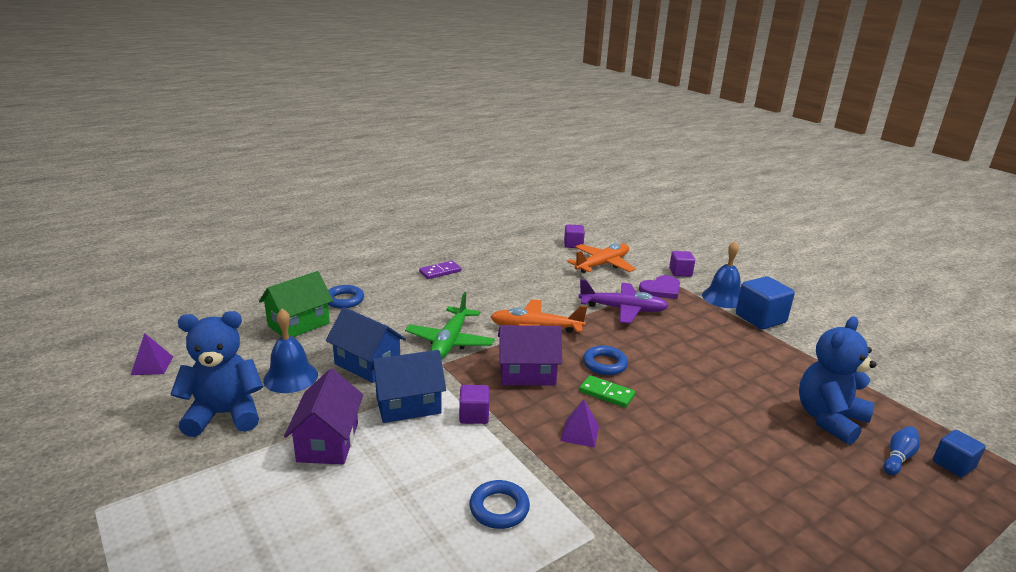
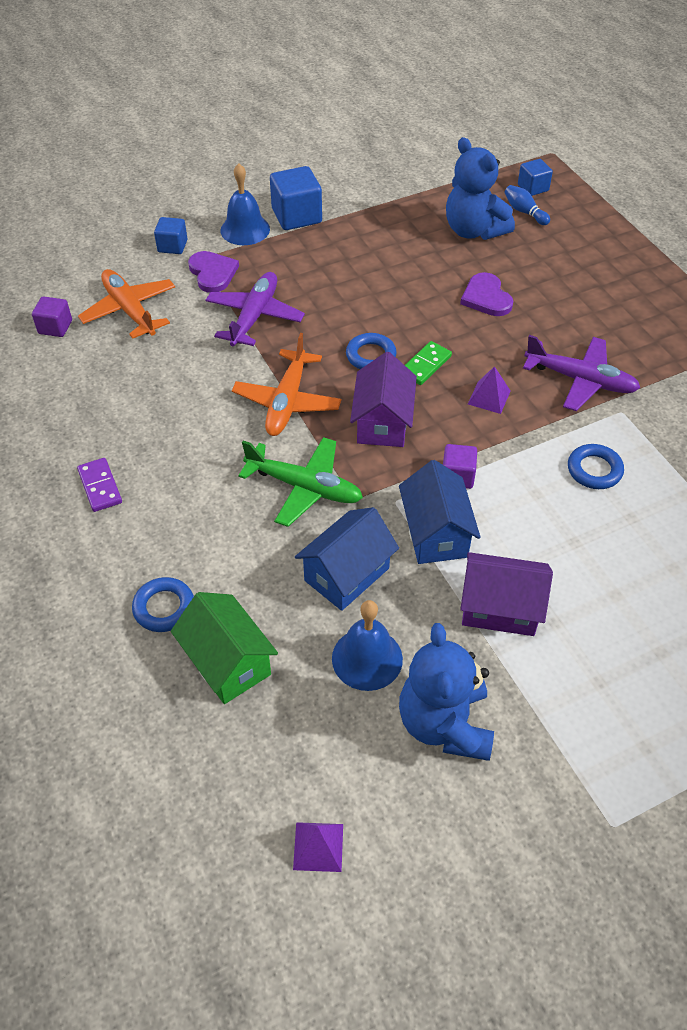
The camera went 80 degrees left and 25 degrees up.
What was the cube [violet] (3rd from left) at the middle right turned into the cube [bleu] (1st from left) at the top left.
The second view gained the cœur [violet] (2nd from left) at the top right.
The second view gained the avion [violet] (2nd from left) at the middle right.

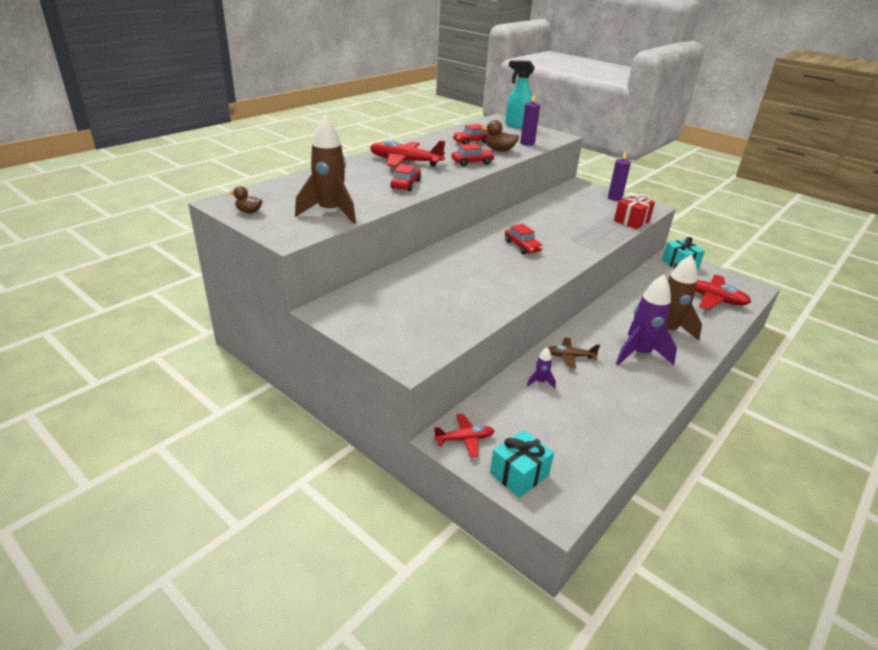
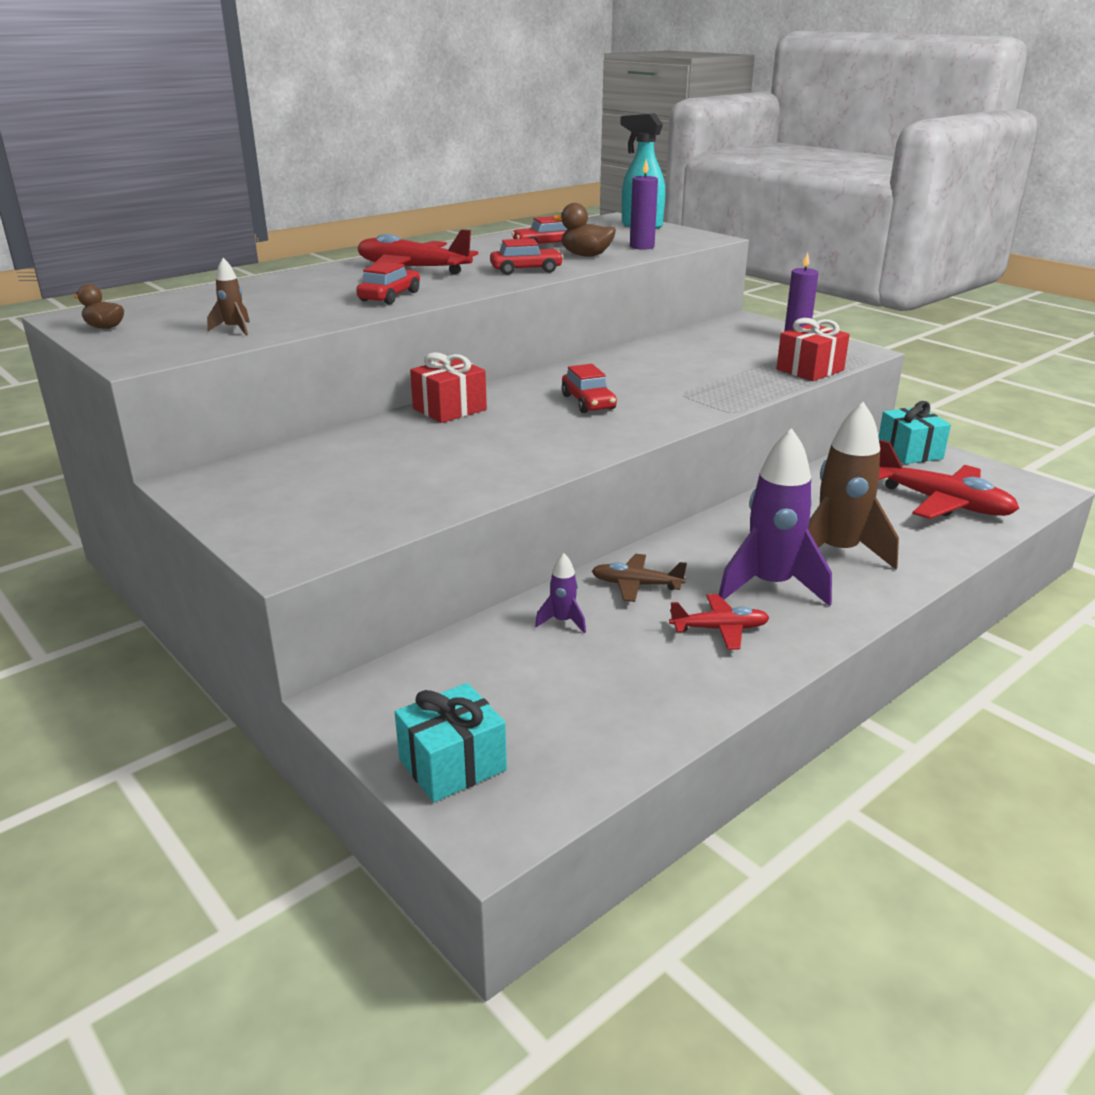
The camera went 10 degrees right and 5 degrees down.
The size of the fusée [marron] (1st from left) at the top centre changed by a factor of 0.44.
The avion [rouge] (2nd from left) ended up elsewhere, having gone from the bottom centre to the centre.
The second view gained the cadeau [rouge] (1st from left) at the centre.

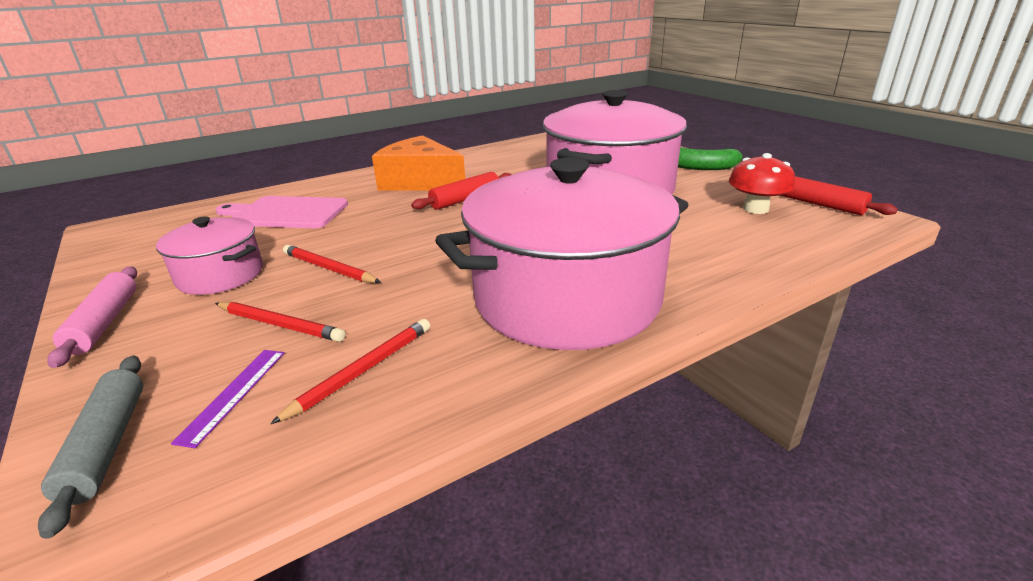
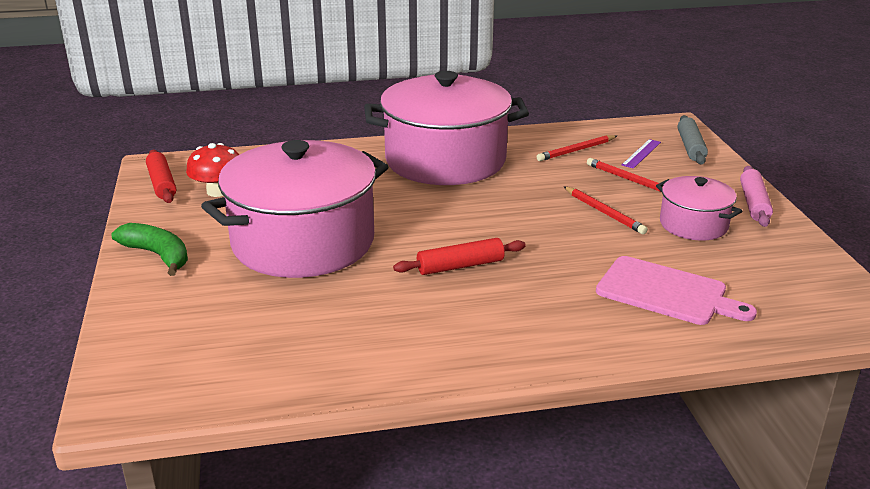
The camera went 160 degrees left and 0 degrees up.
The second view lost the fromage [orange] at the top centre.

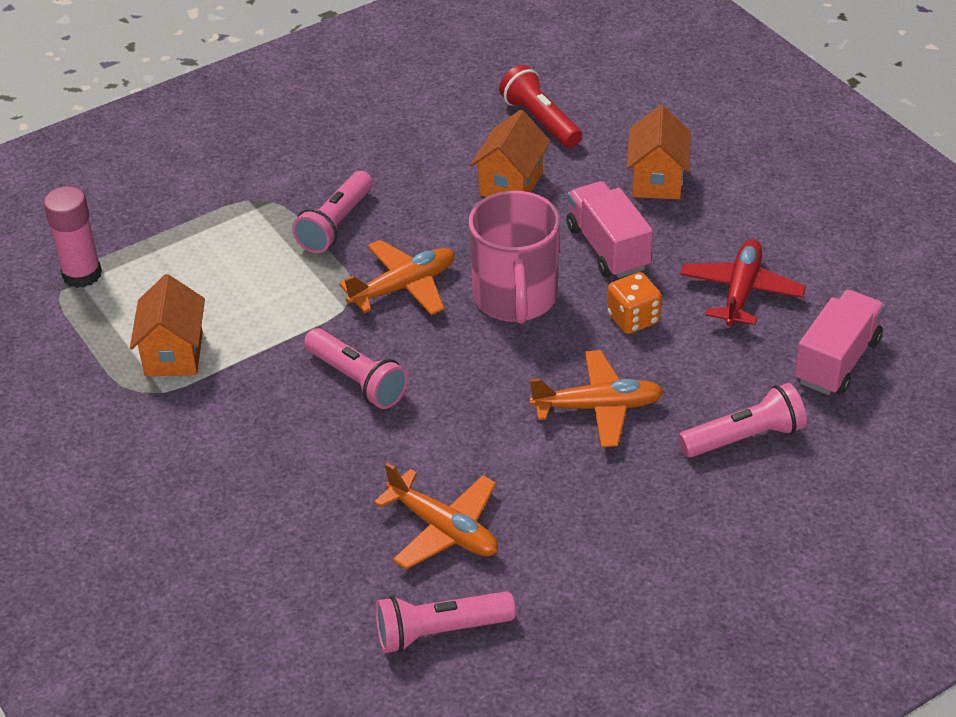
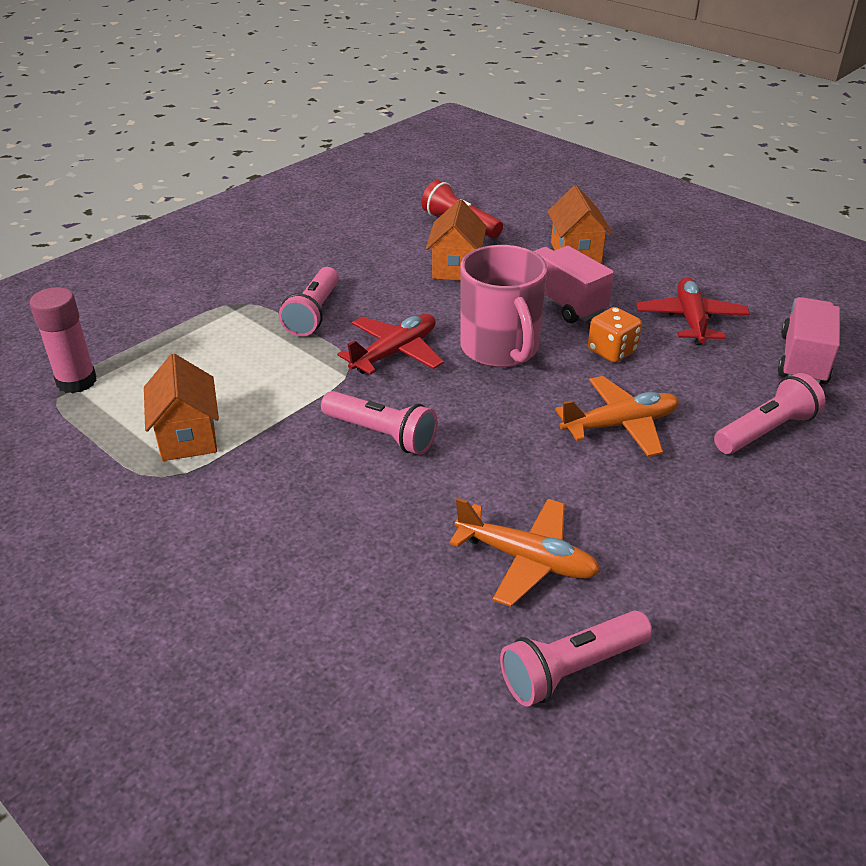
The camera went 15 degrees left and 5 degrees down.
What was the avion [orange] (1st from left) at the centre turned into the avion [rouge] (1st from left) at the centre.

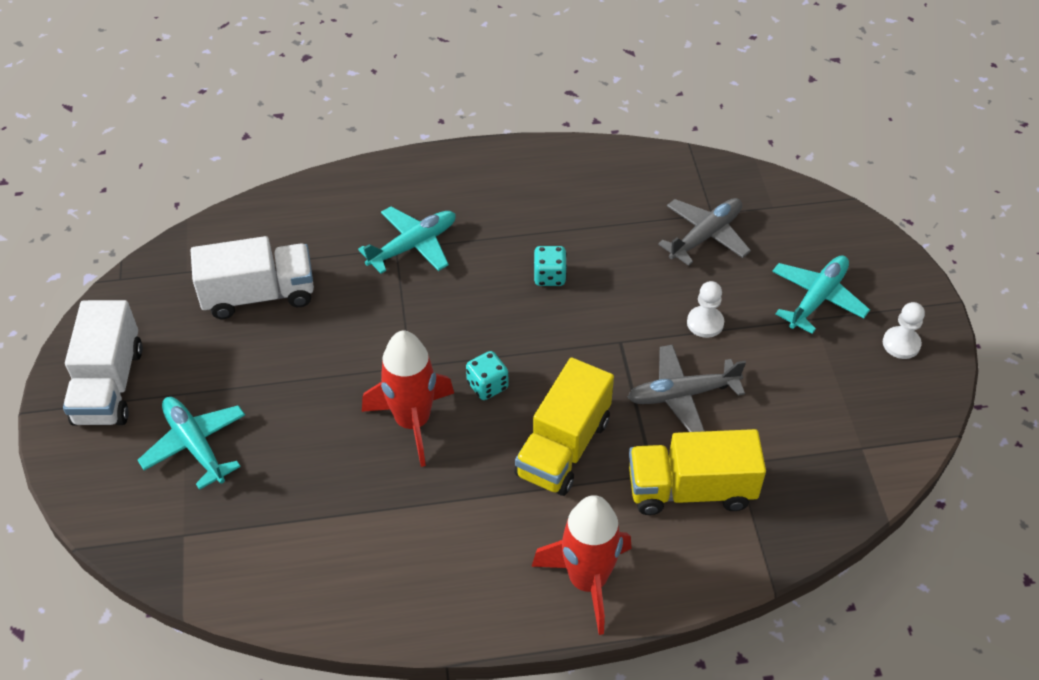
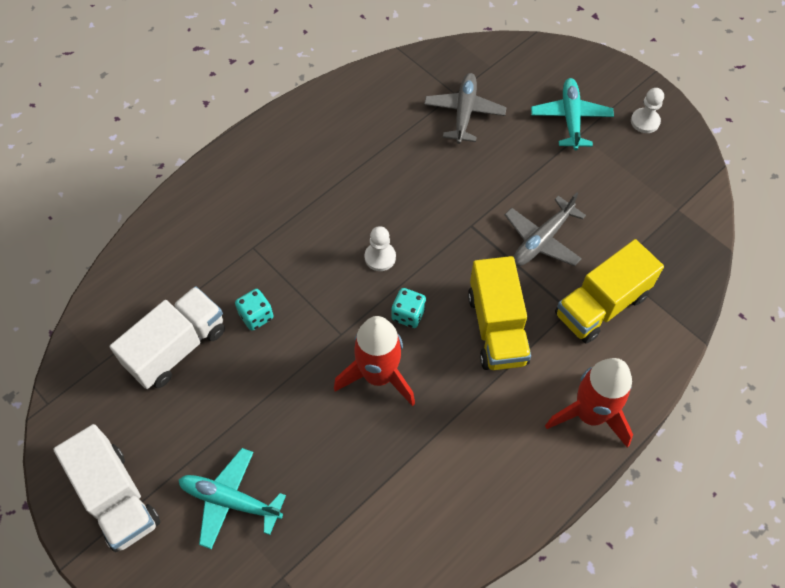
The camera went 35 degrees left and 10 degrees up.
The second view lost the avion [turquoise] (2nd from left) at the centre.
The dé [turquoise] (2nd from left in the first image) ended up elsewhere, having gone from the centre to the middle left.
The pion [blanc] (1st from left) ended up elsewhere, having gone from the middle right to the centre.

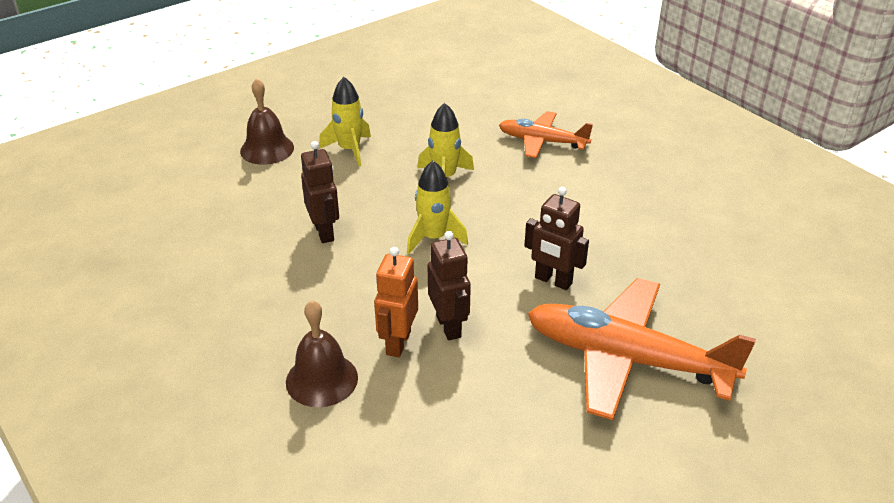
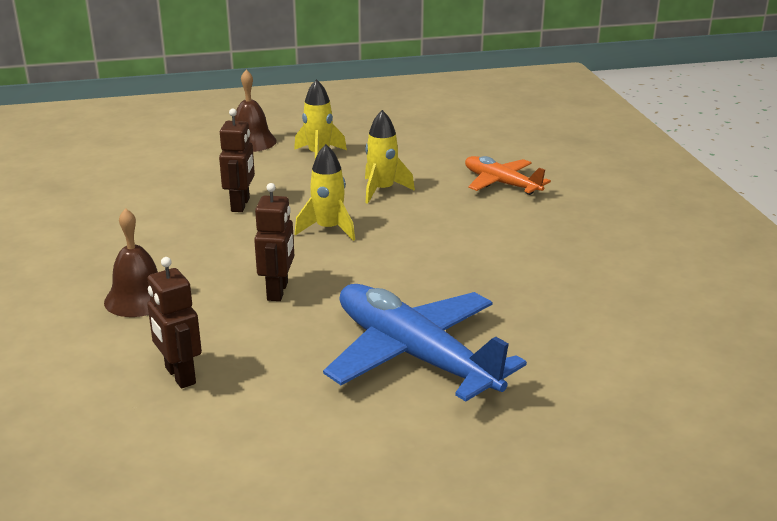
The camera went 25 degrees right and 10 degrees down.
The robot [marron] (3rd from left in the first image) ended up elsewhere, having gone from the centre to the middle left.
The second view lost the robot [orange] at the centre.
What was the avion [orange] (2nd from left) at the bottom right turned into the avion [bleu] at the centre.

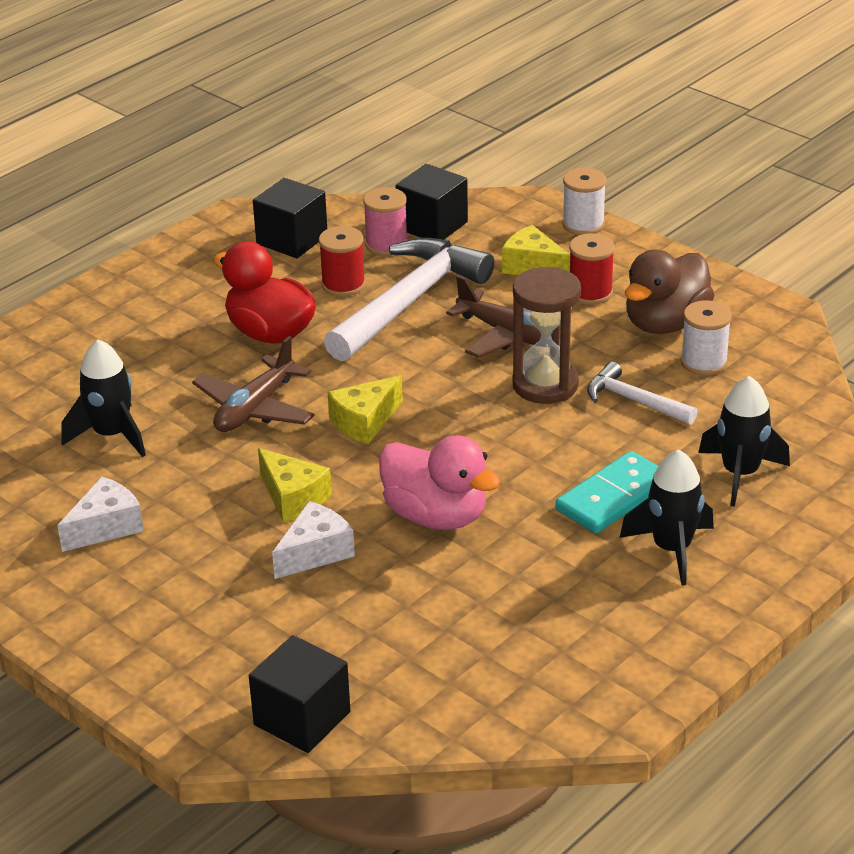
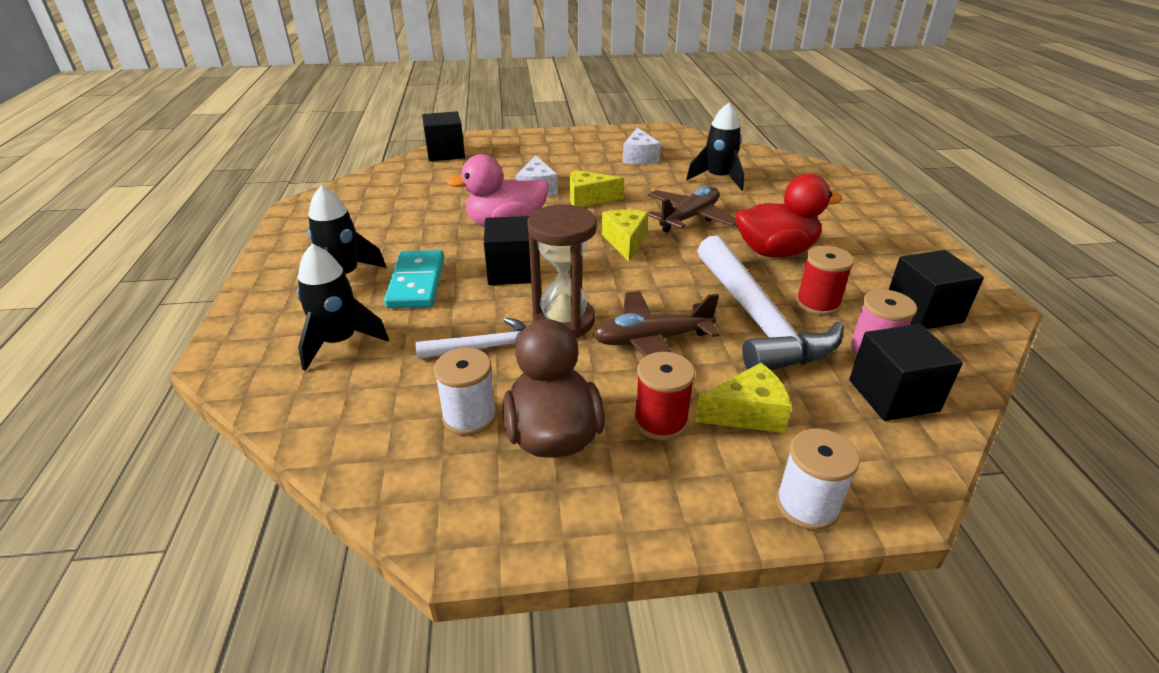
The camera went 130 degrees right and 0 degrees up.
The avion [marron] (1st from left in the first image) at the middle left ended up facing another way, 60 degrees clockwise from before.
The second view gained the cube [noir] (2nd from left) at the centre.

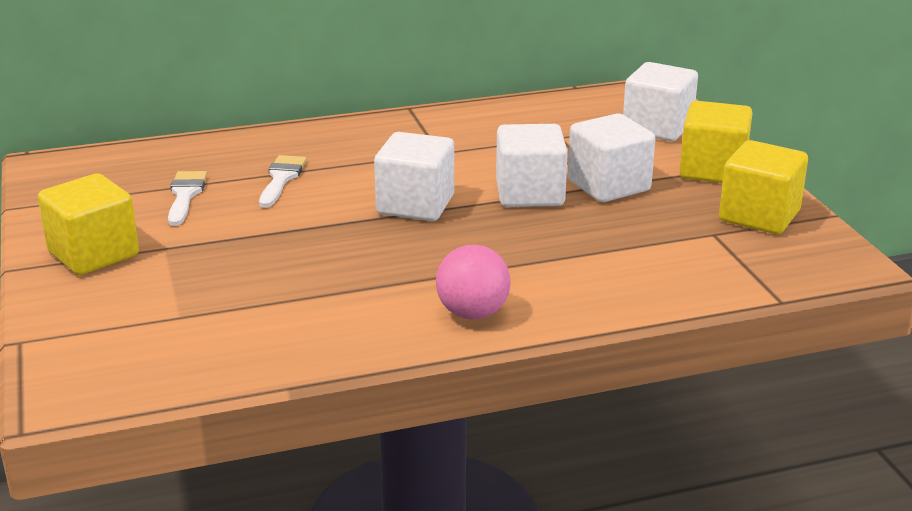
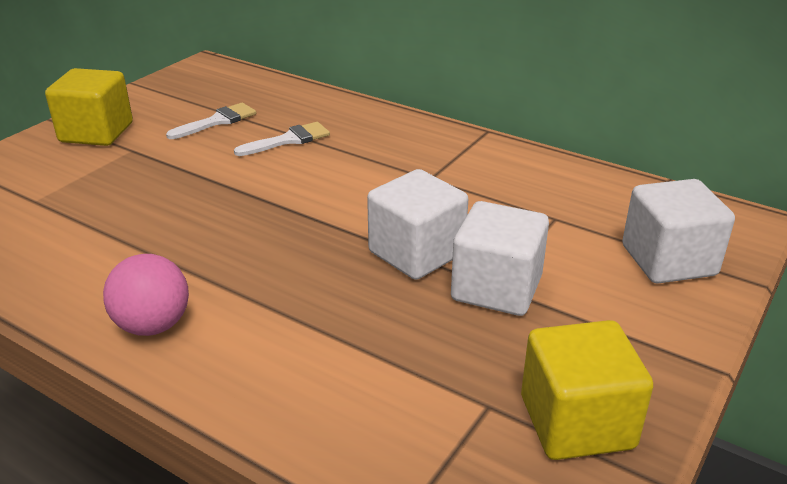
The camera went 50 degrees right and 5 degrees up.
The second view lost the cube [jaune] (2nd from left) at the top right.
The second view lost the cube [blanc] (1st from left) at the centre.

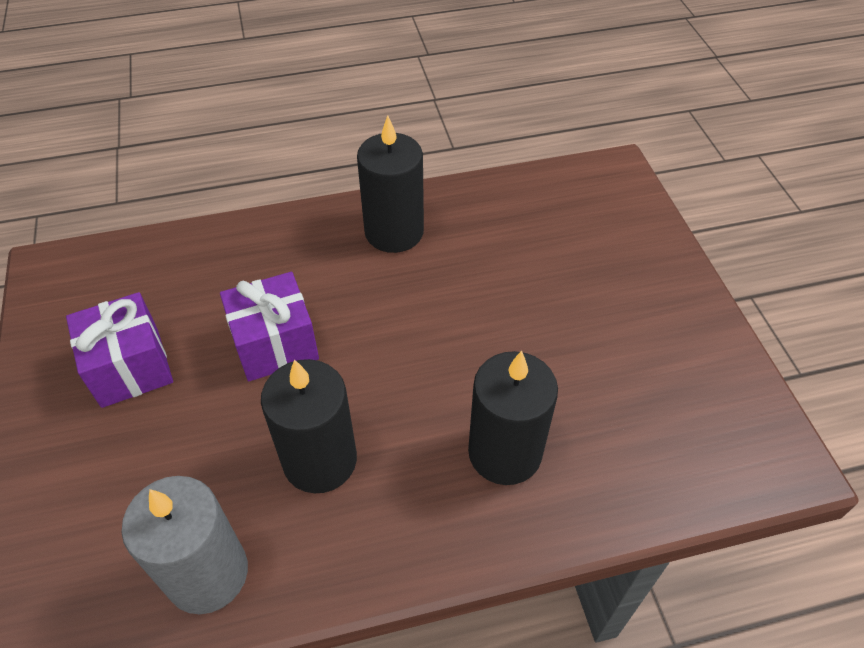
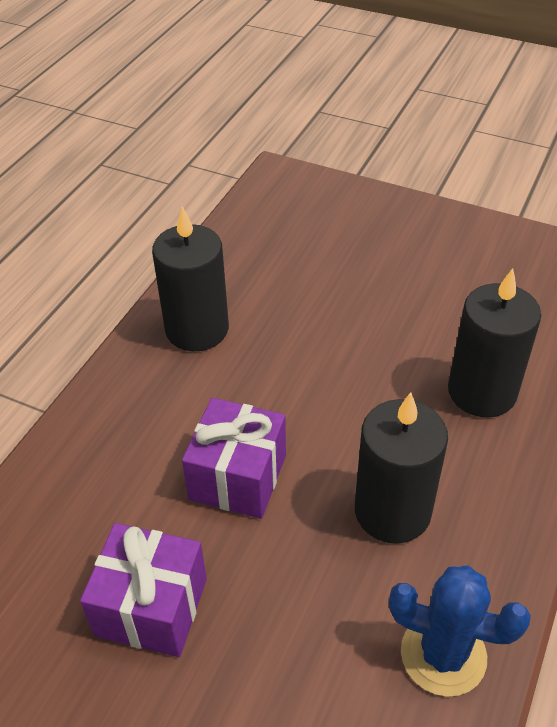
The camera went 50 degrees left and 5 degrees down.
Where the bougie [gris] stood at the bottom left, the cactus [bleu] came to stand at the bottom right.

